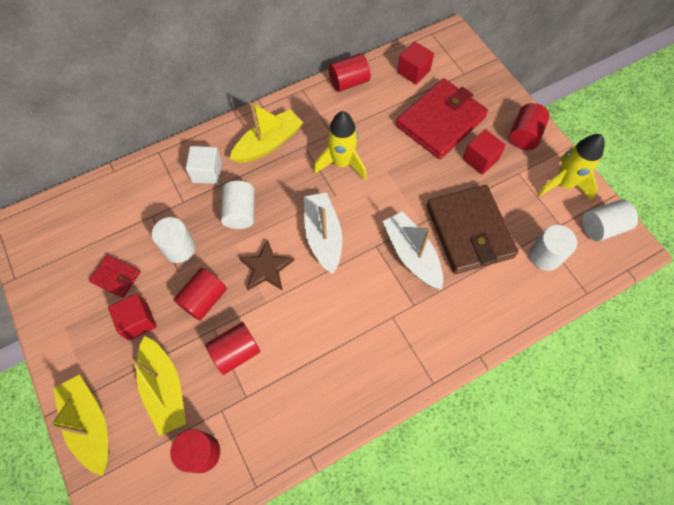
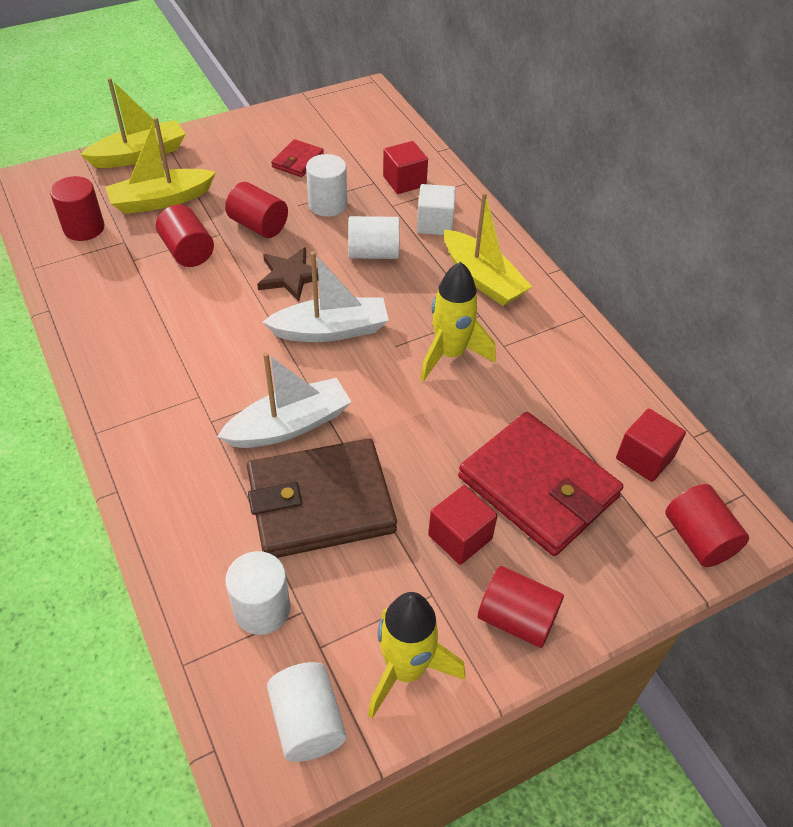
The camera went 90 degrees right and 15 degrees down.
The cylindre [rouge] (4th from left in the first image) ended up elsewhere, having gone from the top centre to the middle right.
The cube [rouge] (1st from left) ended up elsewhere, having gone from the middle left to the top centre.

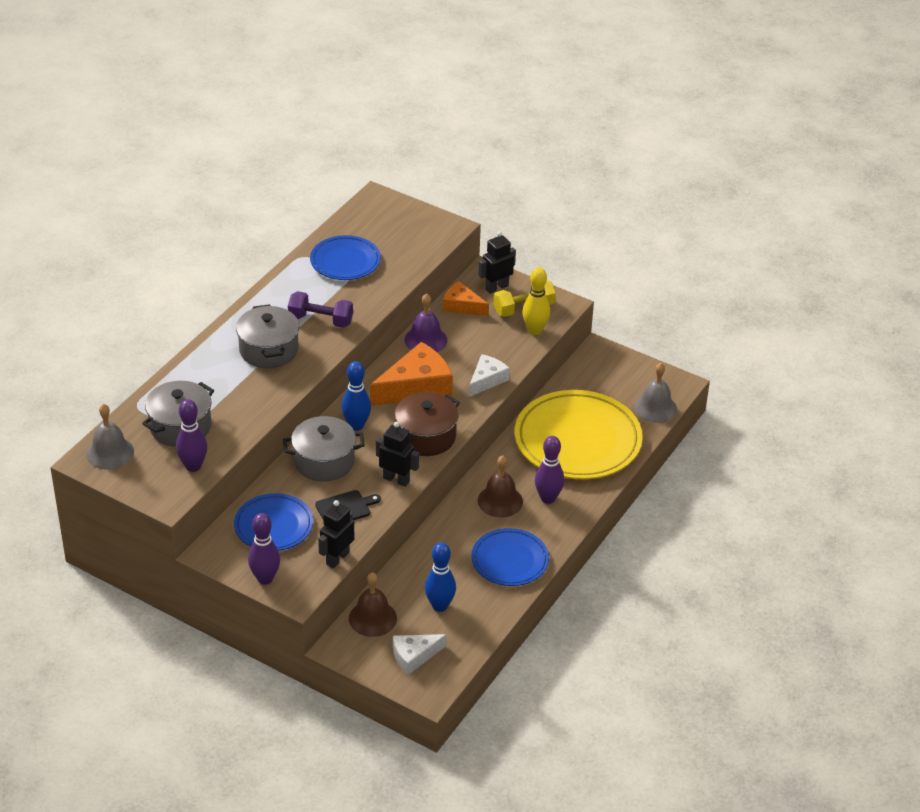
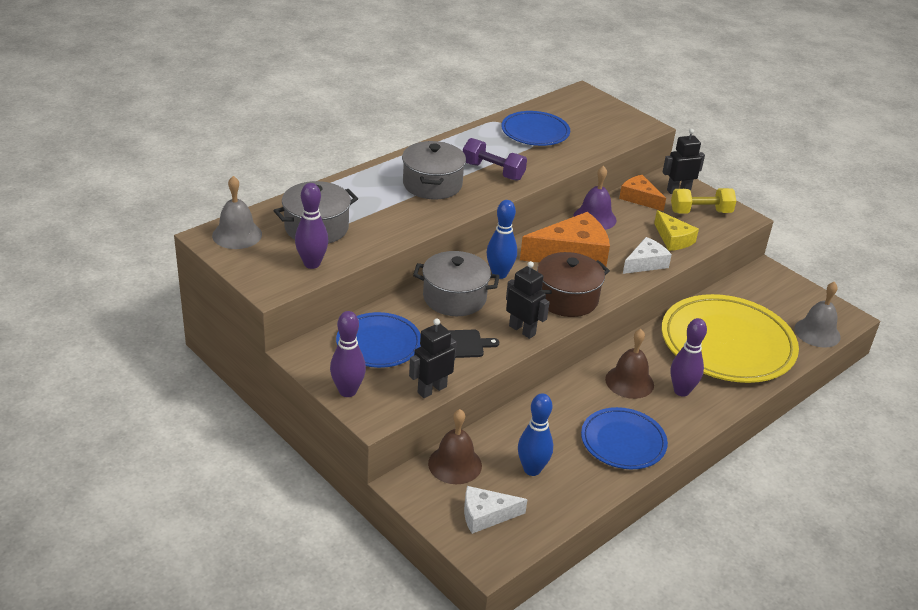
The camera went 15 degrees right and 5 degrees down.
The second view lost the quille [jaune] at the centre.
The second view gained the fromage [jaune] at the middle right.

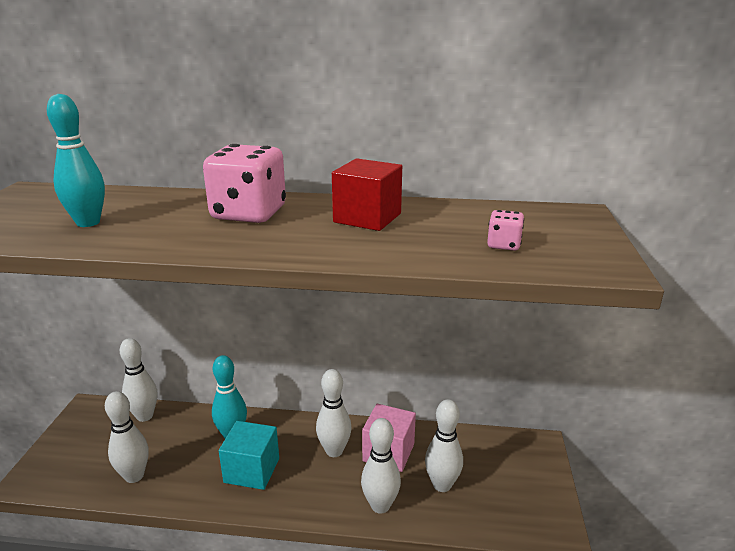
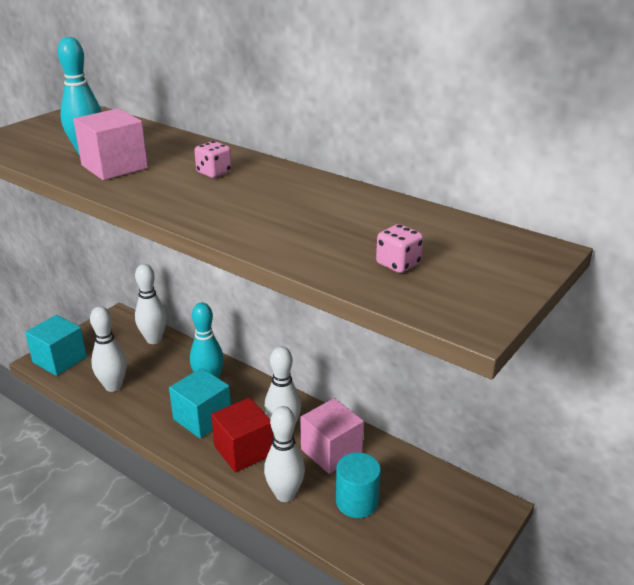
The camera went 30 degrees right and 5 degrees up.
The size of the dé [rose] (1st from left) at the top left changed by a factor of 0.45.
The cube [rouge] ended up elsewhere, having gone from the centre to the bottom centre.
Where the quille [blanc] (5th from left) stood at the bottom centre, the cylindre [turquoise] came to stand at the bottom centre.
The second view gained the cube [rose] (1st from left) at the top left.
The second view gained the cube [turquoise] (1st from left) at the middle left.

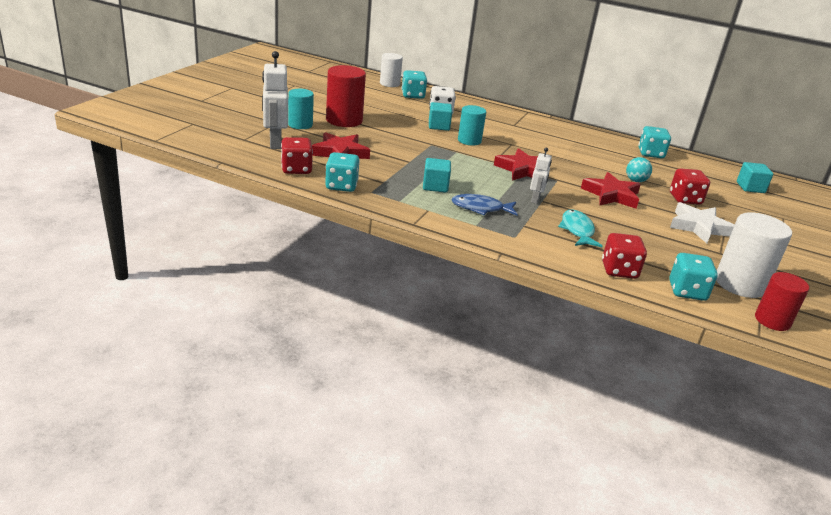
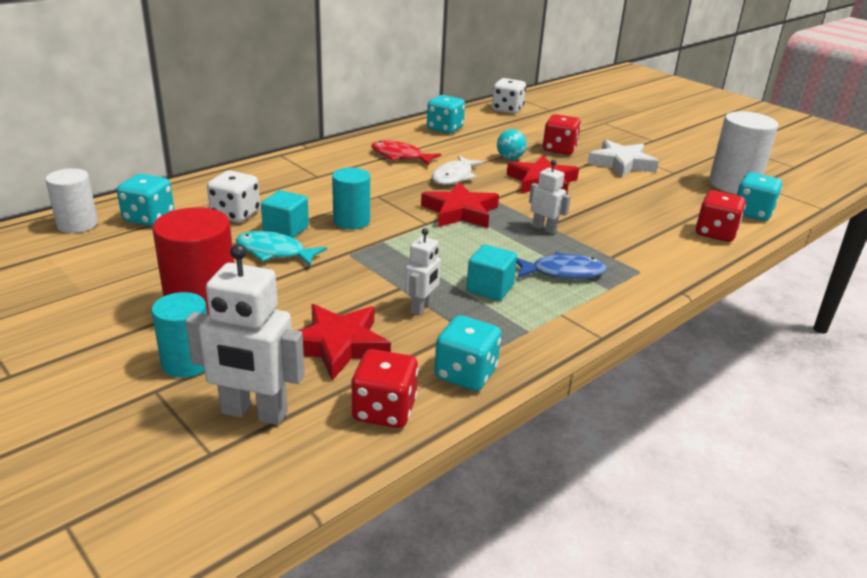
The camera went 65 degrees left and 0 degrees up.
The second view lost the cube [turquoise] (3rd from left) at the middle right.
The poisson [bleu] at the centre ended up facing another way, 120 degrees counterclockwise from before.
The poisson [turquoise] ended up elsewhere, having gone from the middle right to the middle left.
The second view lost the cylindre [rouge] (2nd from left) at the middle right.
The second view gained the dé [blanc] (2nd from left) at the top centre.
The second view gained the poisson [rouge] at the top centre.
The second view gained the poisson [blanc] at the top centre.
The second view gained the robot [blanc] (2nd from left) at the centre.

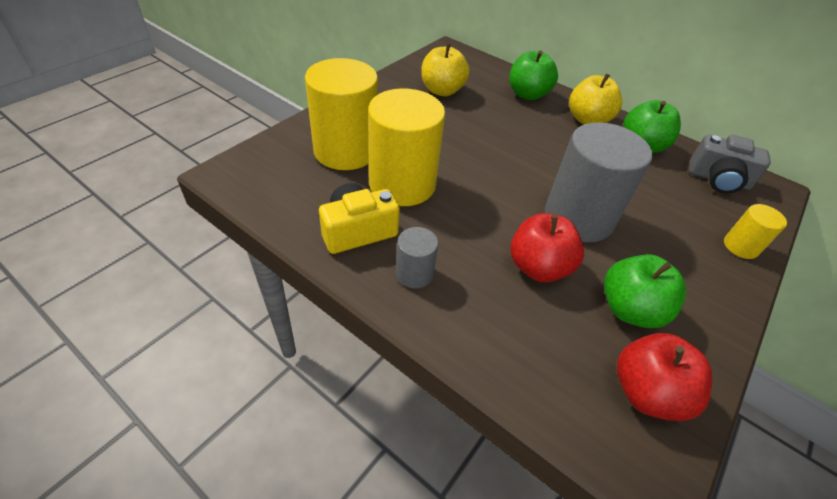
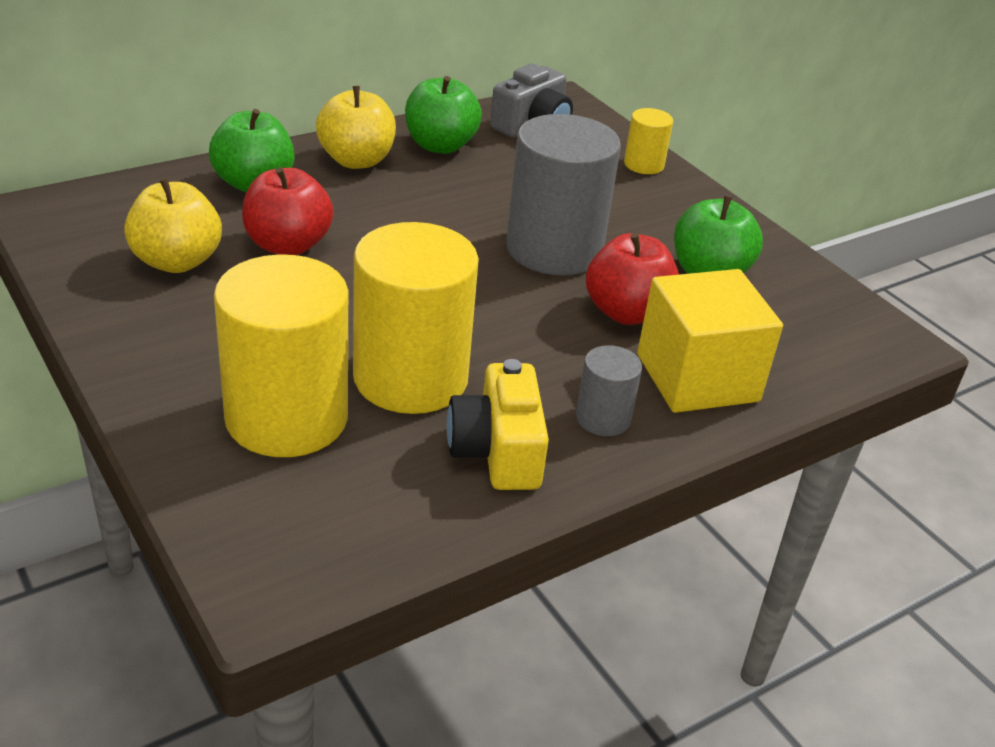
The camera went 70 degrees left and 10 degrees down.
The pomme [rouge] (2nd from left in the first image) ended up elsewhere, having gone from the bottom right to the top left.
The second view gained the cube [jaune] at the middle right.

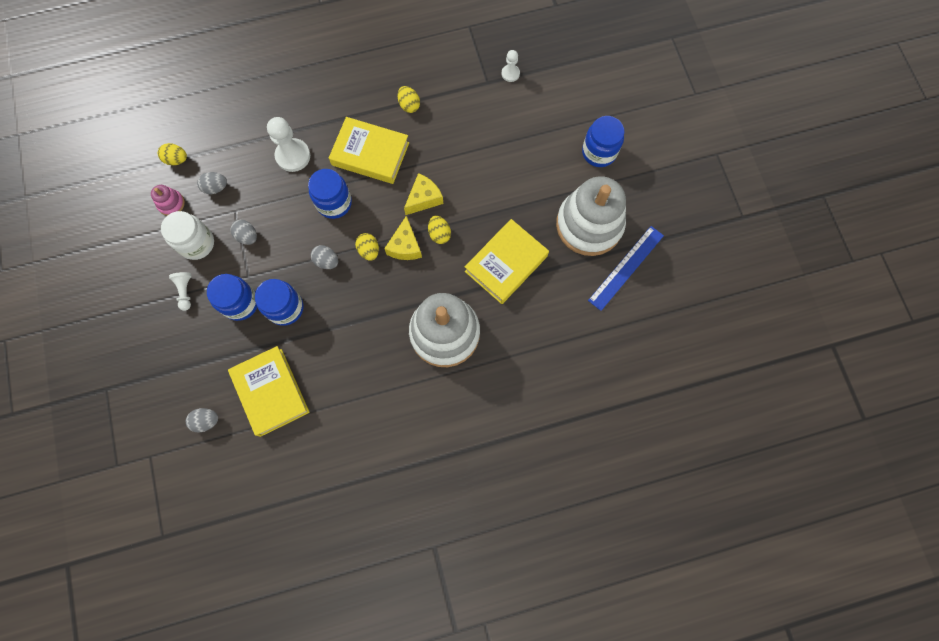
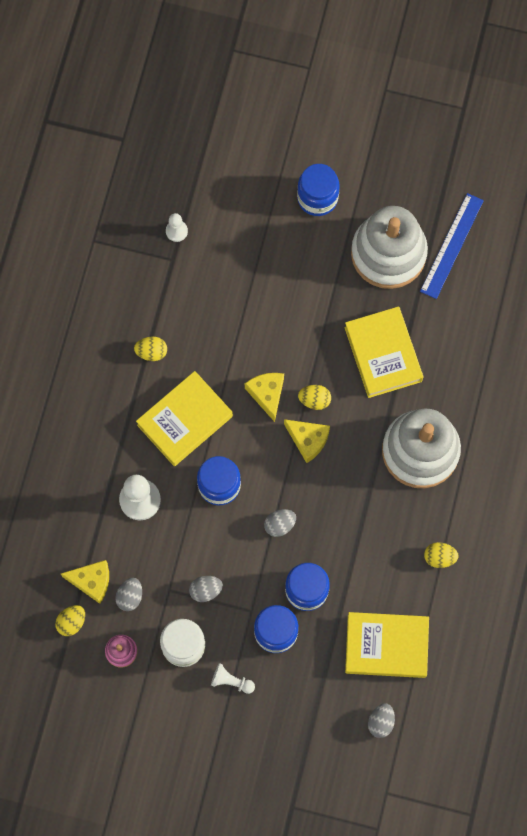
The camera went 60 degrees left and 0 degrees up.
The règle [bleu] at the middle right ended up facing another way, 45 degrees clockwise from before.
The œuf [jaune] (2nd from left in the first image) ended up elsewhere, having gone from the centre to the middle right.
The second view gained the fromage [jaune] (1st from left) at the bottom left.

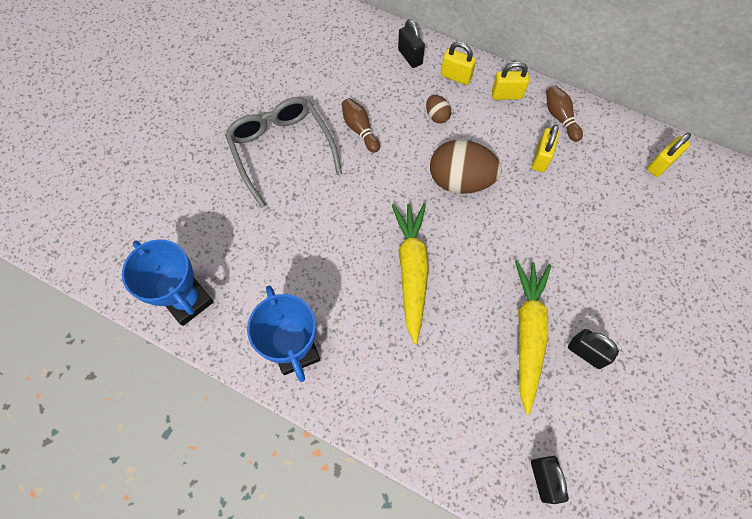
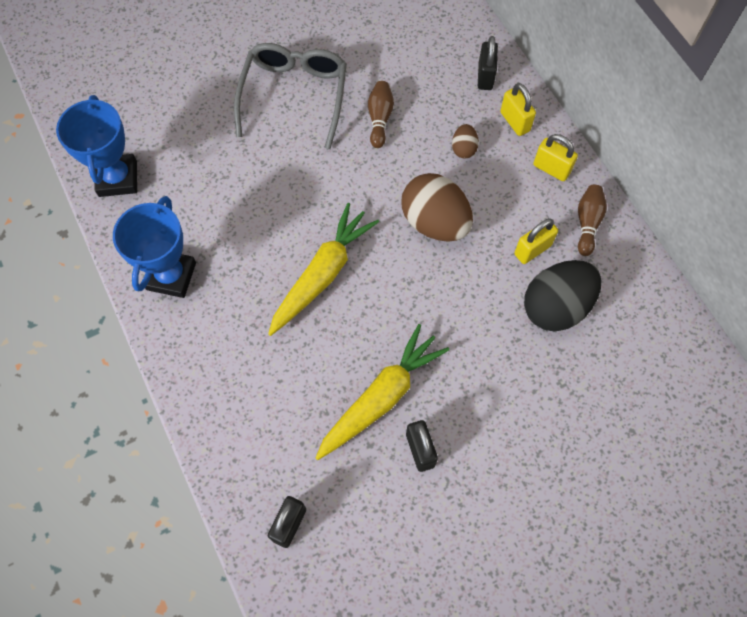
The camera went 35 degrees right and 0 degrees up.
The second view lost the cadenas [jaune] (4th from left) at the top right.
The second view gained the œuf [noir] at the middle right.

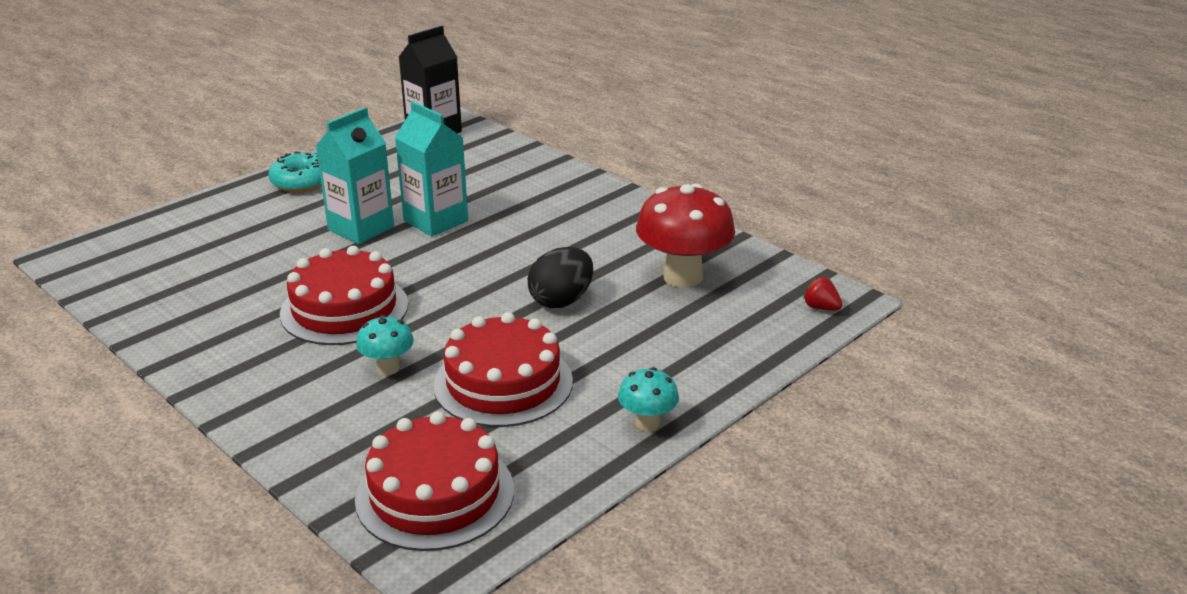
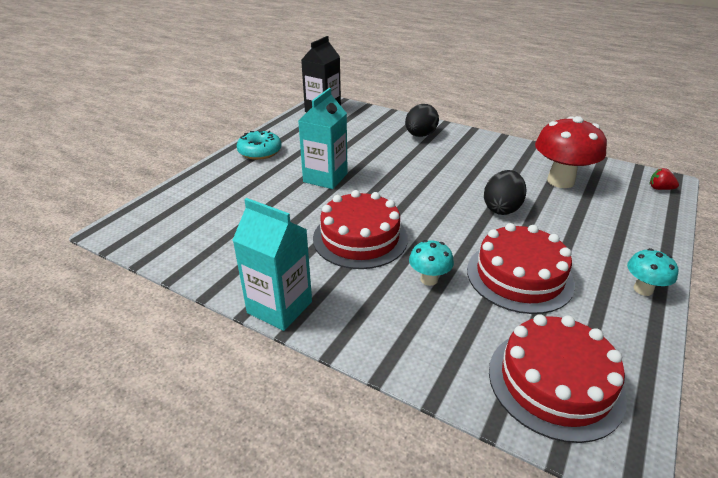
The camera went 15 degrees left and 5 degrees up.
The brique de lait [turquoise] (2nd from left in the first image) ended up elsewhere, having gone from the top centre to the centre.
The second view gained the œuf [noir] (1st from left) at the top centre.

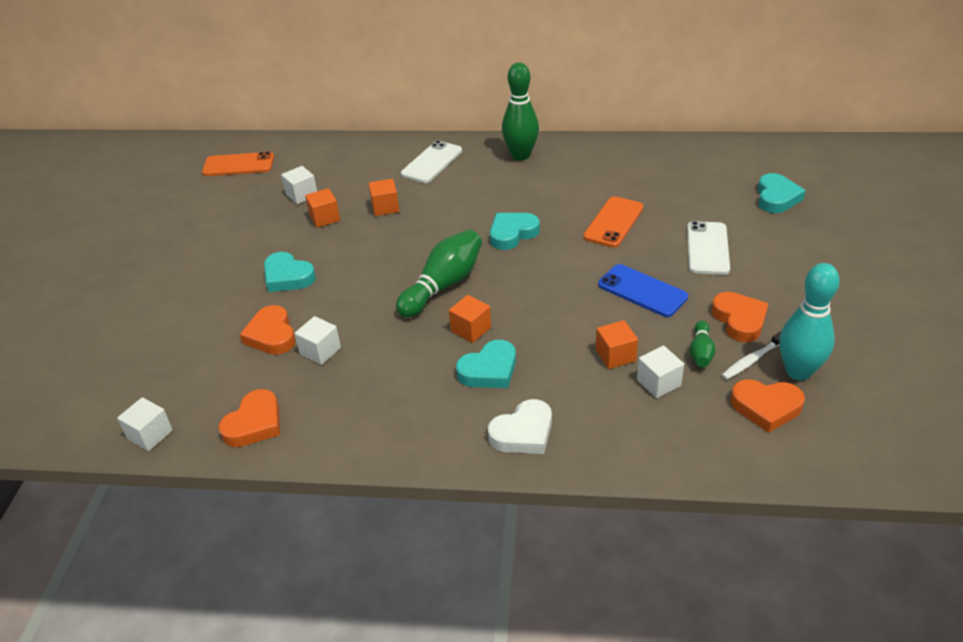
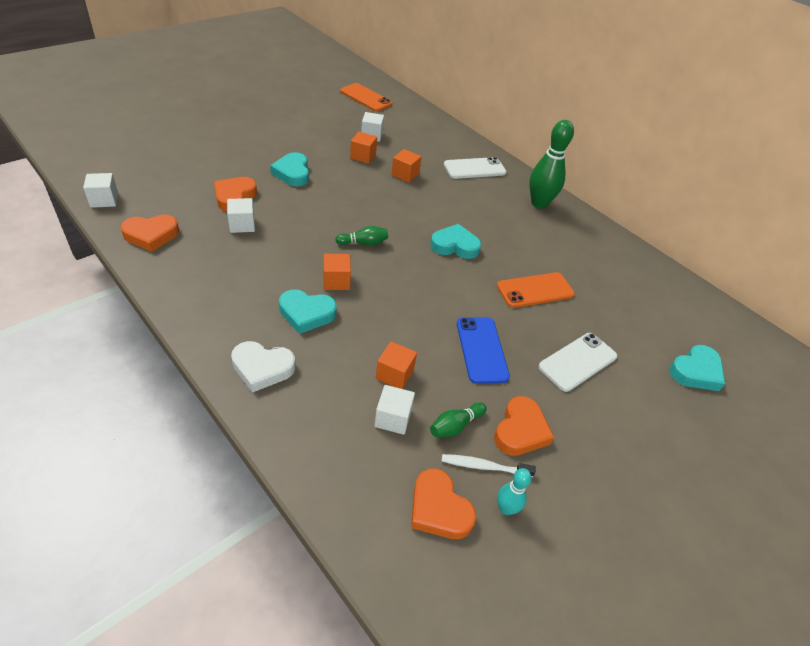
The camera went 35 degrees right and 5 degrees up.
The size of the quille [vert] (1st from left) at the centre changed by a factor of 0.51.
The size of the quille [turquoise] at the middle right changed by a factor of 0.51.

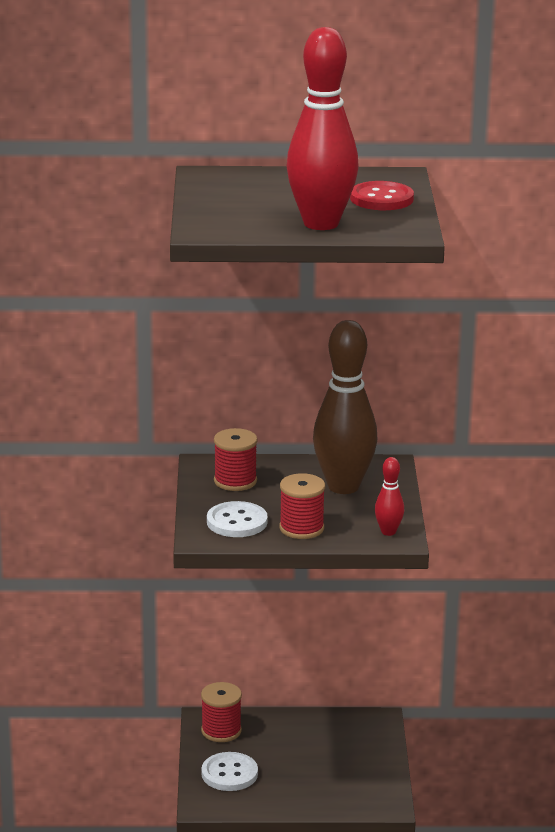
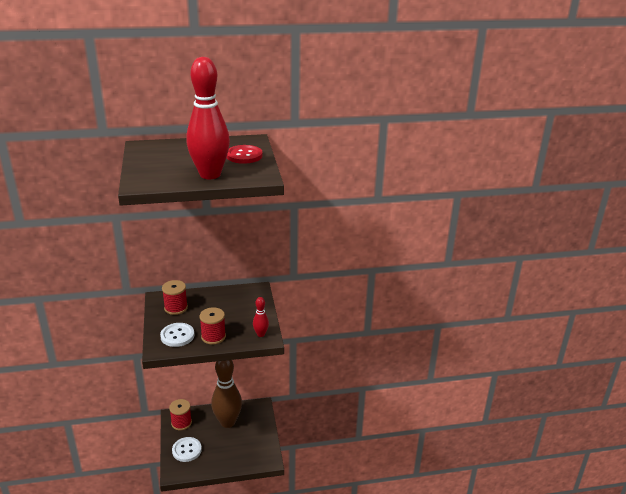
The camera went 10 degrees left and 5 degrees up.
The quille [marron] ended up elsewhere, having gone from the centre to the bottom centre.

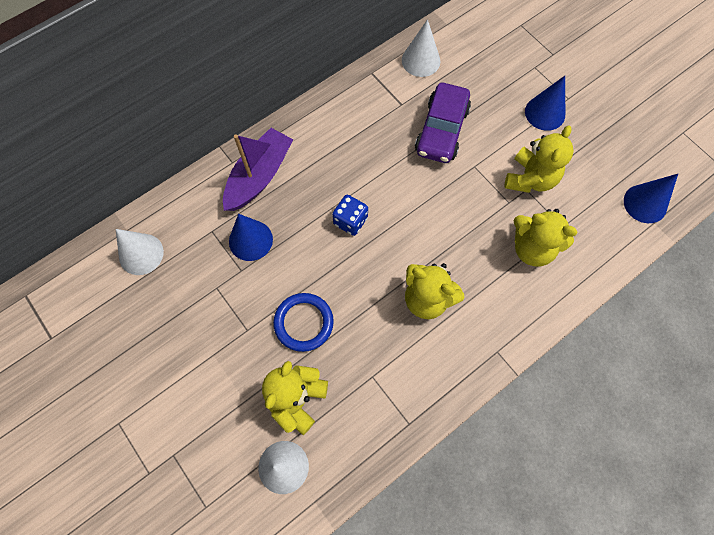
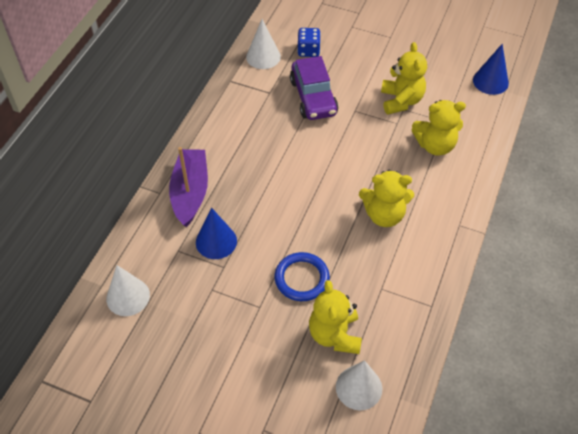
The camera went 30 degrees left and 15 degrees down.
The second view lost the cône [bleu] (2nd from left) at the top right.
The dé [bleu] ended up elsewhere, having gone from the centre to the top centre.

